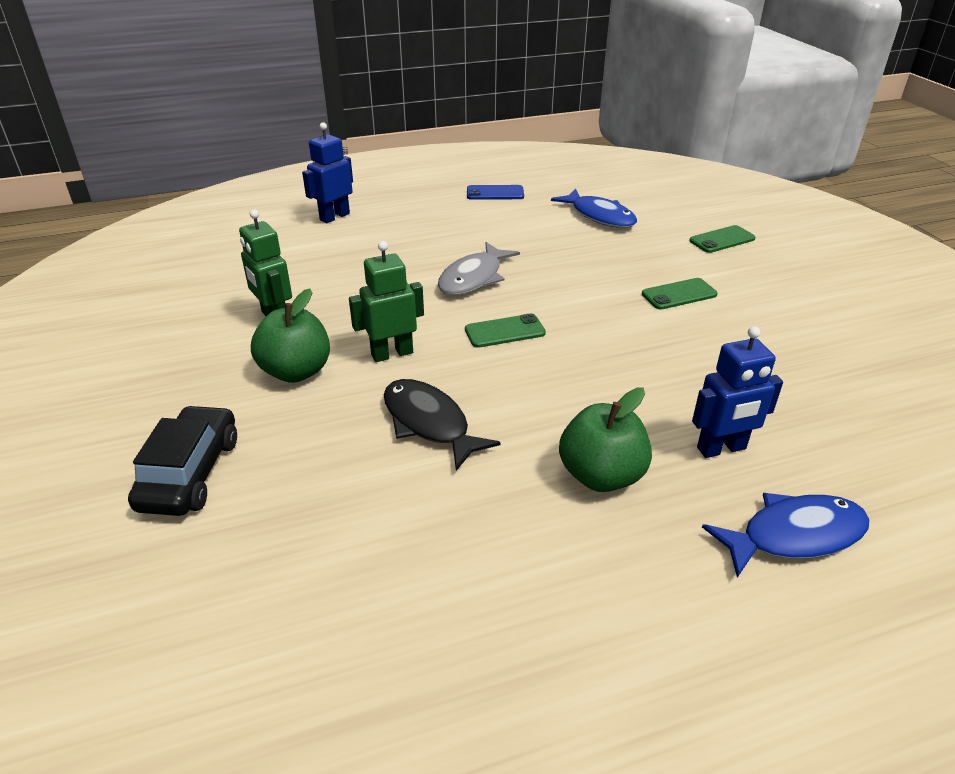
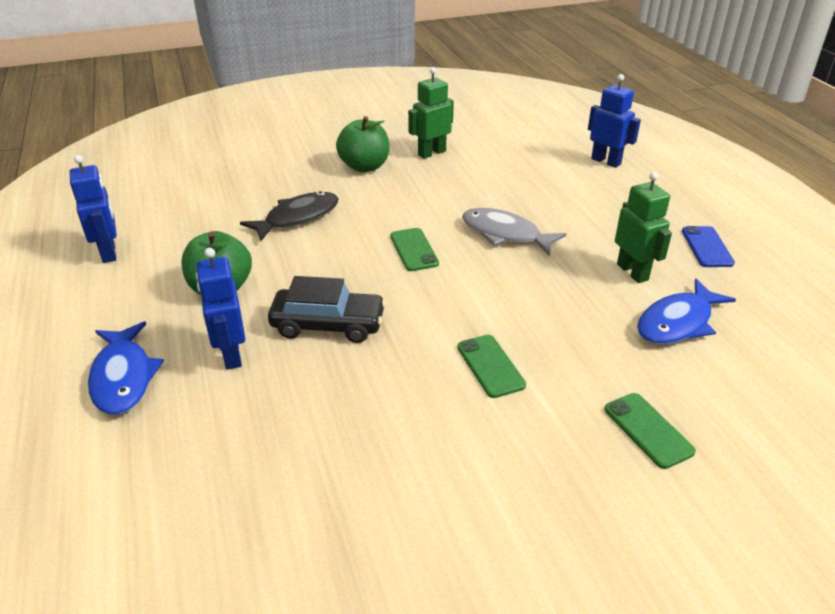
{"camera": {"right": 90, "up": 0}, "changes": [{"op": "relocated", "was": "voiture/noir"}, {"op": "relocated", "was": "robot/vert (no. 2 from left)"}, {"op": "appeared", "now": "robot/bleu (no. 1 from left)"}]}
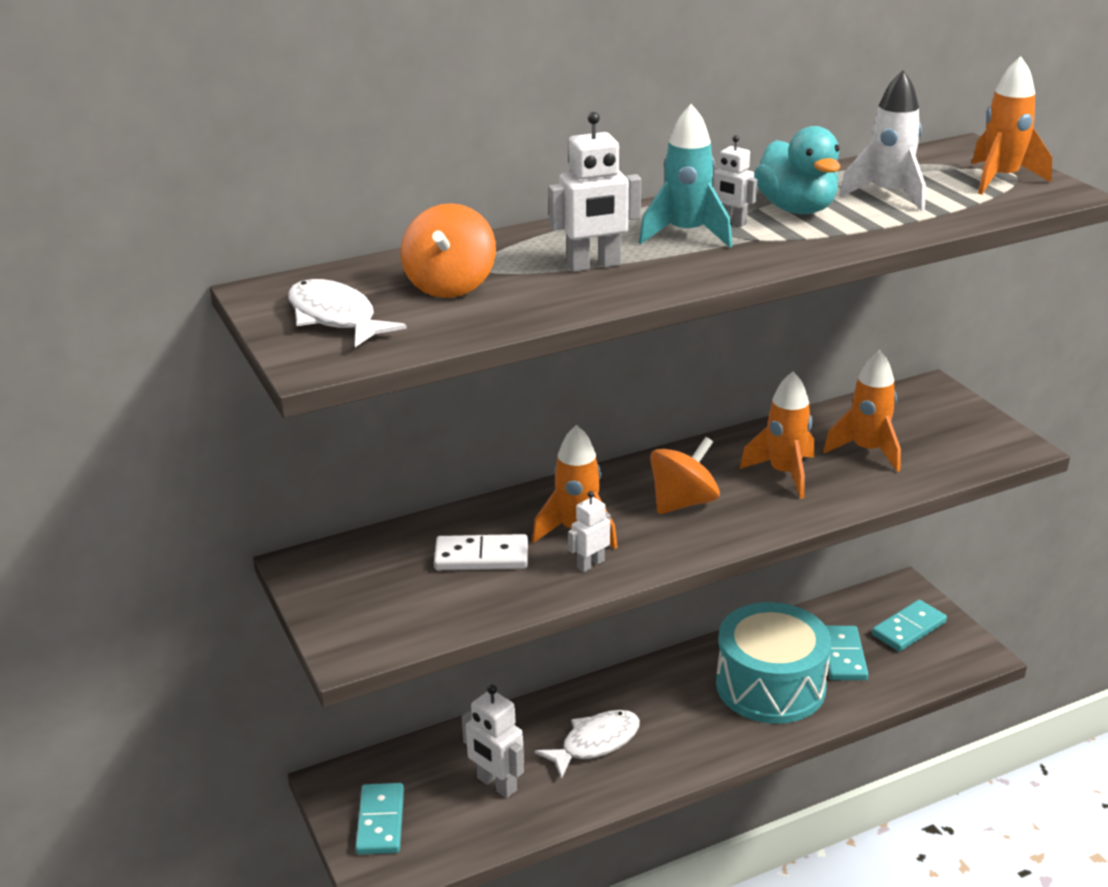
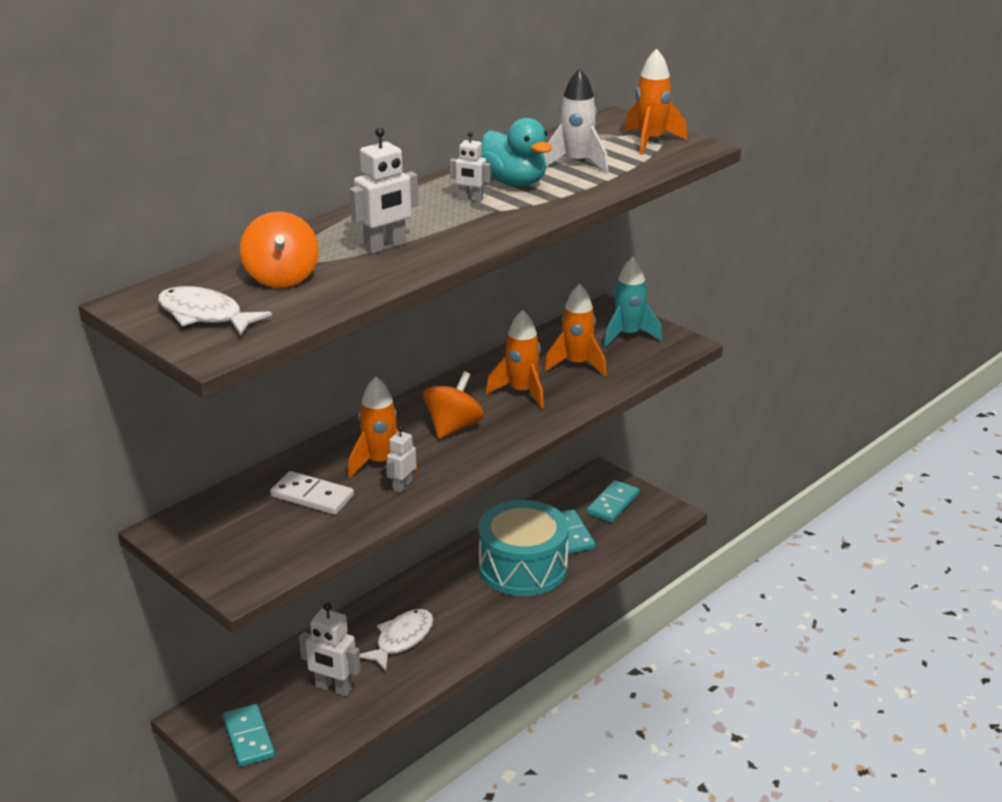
{"camera": {"right": -20, "up": 0}, "changes": [{"op": "spun", "was": "domino/blanc", "clockwise": 45}, {"op": "relocated", "was": "fusée/turquoise"}]}
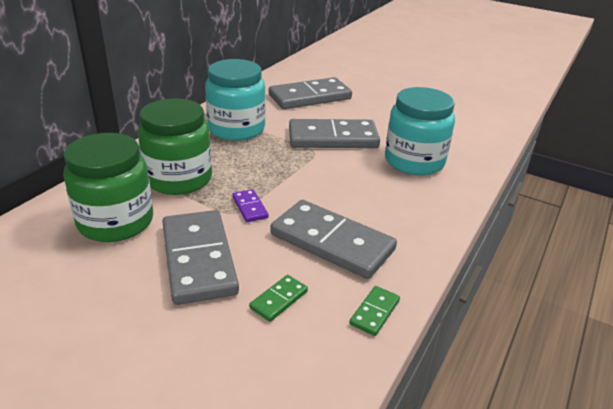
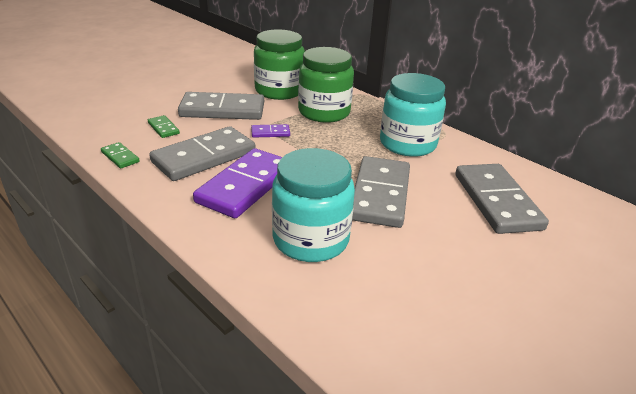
{"camera": {"right": 105, "up": 0}, "changes": [{"op": "appeared", "now": "domino/violet (no. 1 from left)"}]}
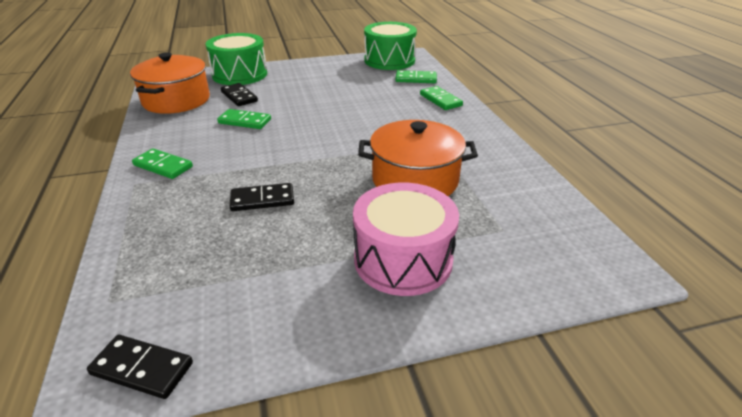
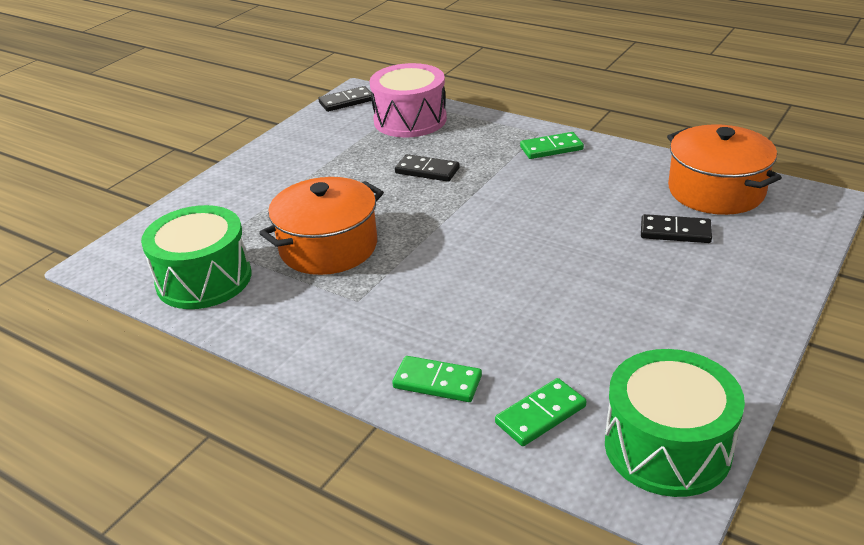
{"camera": {"right": 140, "up": 0}, "changes": [{"op": "relocated", "was": "tambour/vert (no. 1 from left)"}, {"op": "missing", "was": "domino/vert (no. 2 from left)"}, {"op": "spun", "was": "domino/noir (no. 3 from left in the first image)", "clockwise": 75}, {"op": "relocated", "was": "tambour/rose"}]}
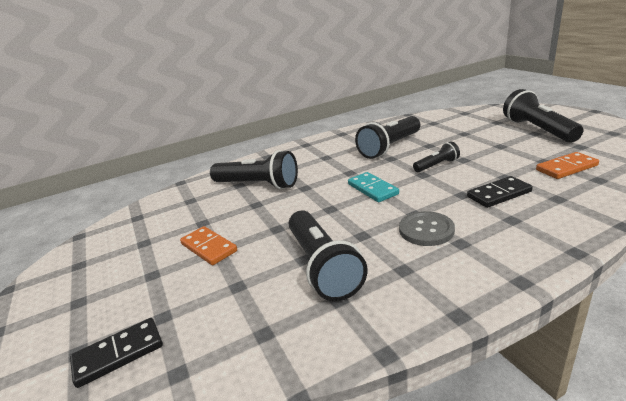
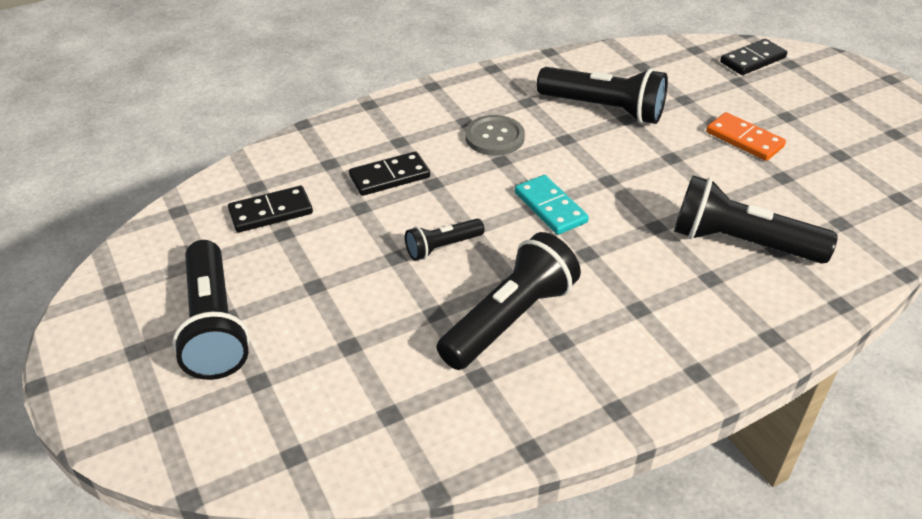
{"camera": {"right": 175, "up": 15}, "changes": [{"op": "spun", "was": "lampe de poche/noir (no. 2 from left in the first image)", "clockwise": 135}, {"op": "colour", "was": "domino/orange (no. 2 from left)", "now": "domino/noir (no. 1 from left)"}]}
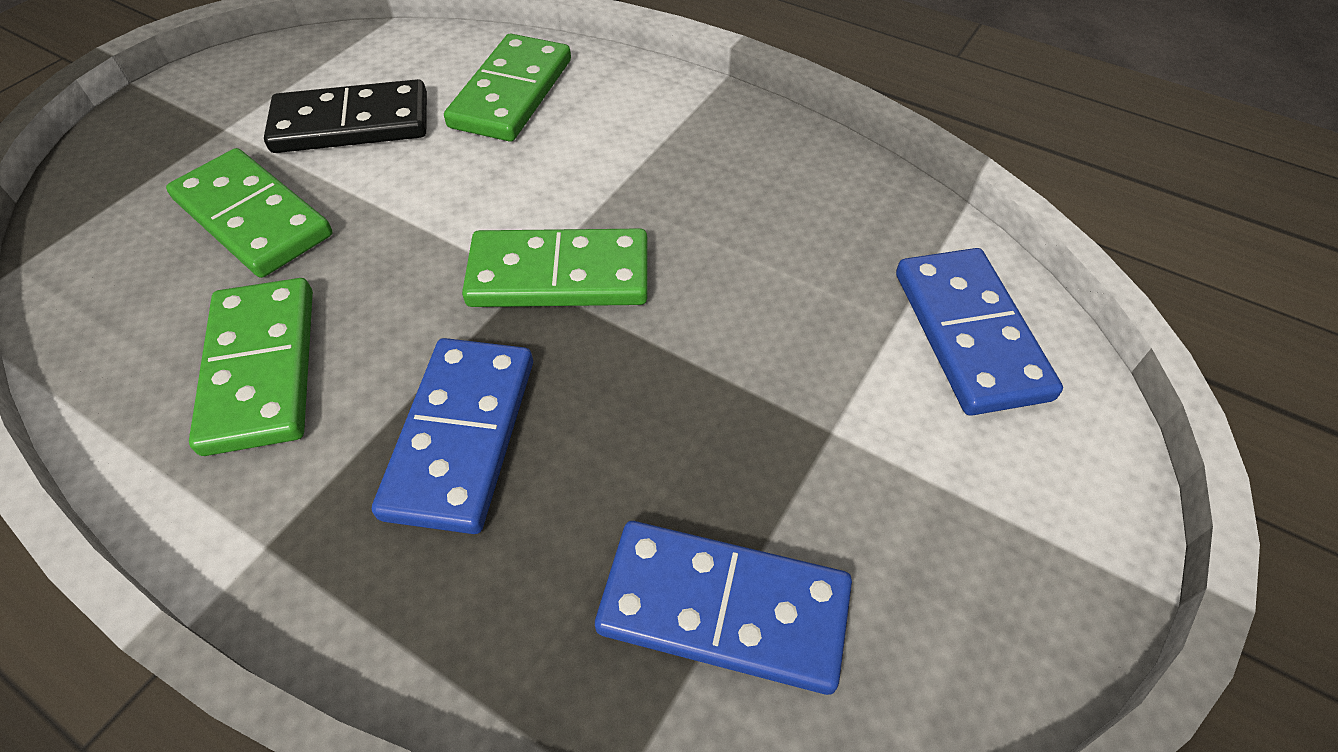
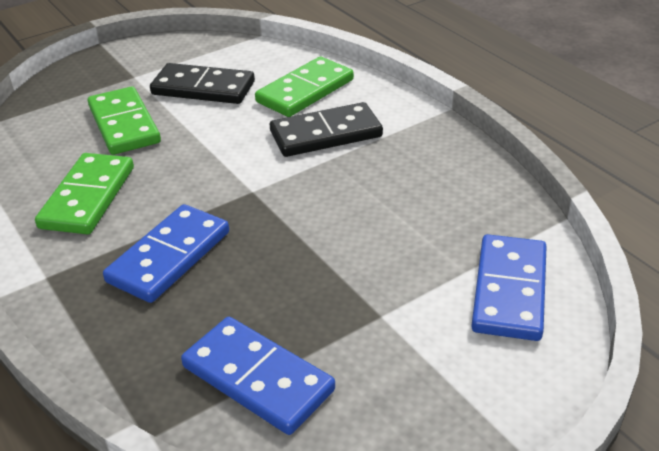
{"camera": {"right": 25, "up": -15}, "changes": [{"op": "missing", "was": "domino/vert (no. 4 from left)"}, {"op": "appeared", "now": "domino/noir (no. 2 from left)"}]}
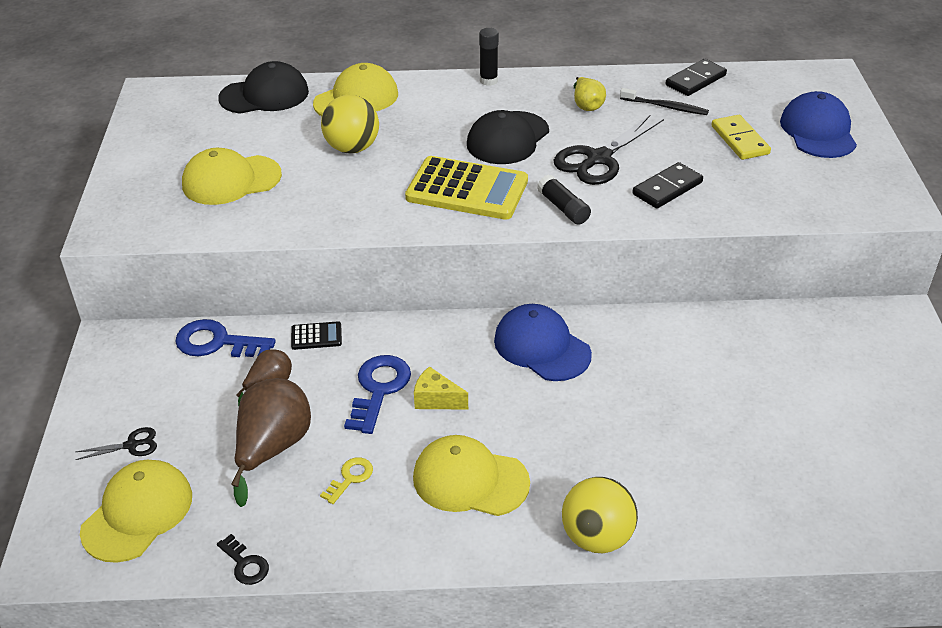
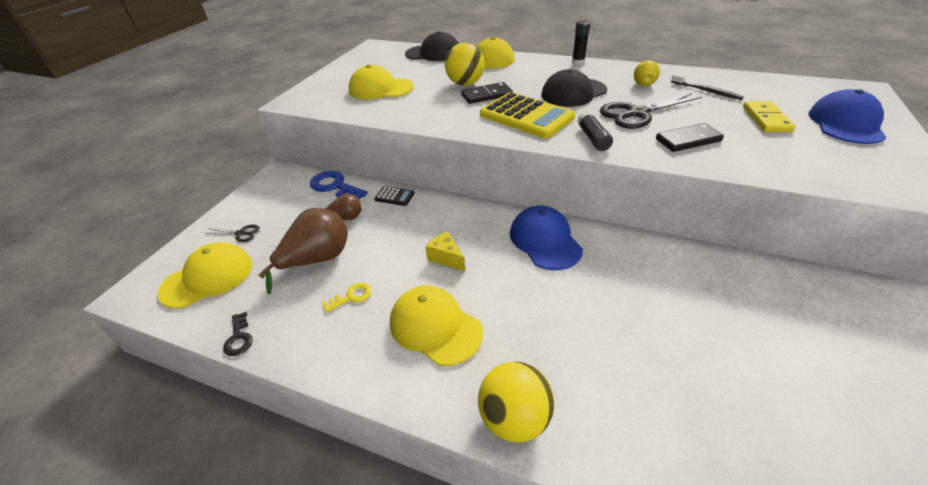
{"camera": {"right": 25, "up": 0}, "changes": [{"op": "missing", "was": "clé/bleu (no. 2 from left)"}, {"op": "relocated", "was": "domino/noir (no. 2 from left in the first image)", "now": "domino/noir (no. 1 from left)"}]}
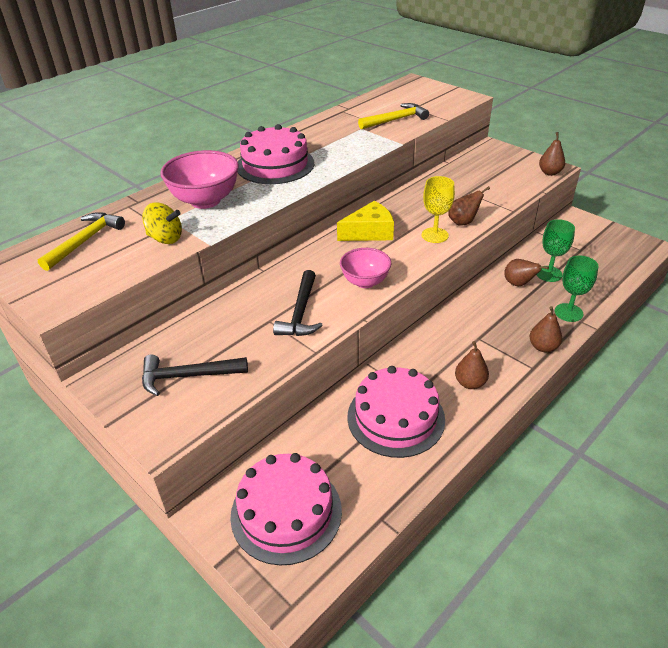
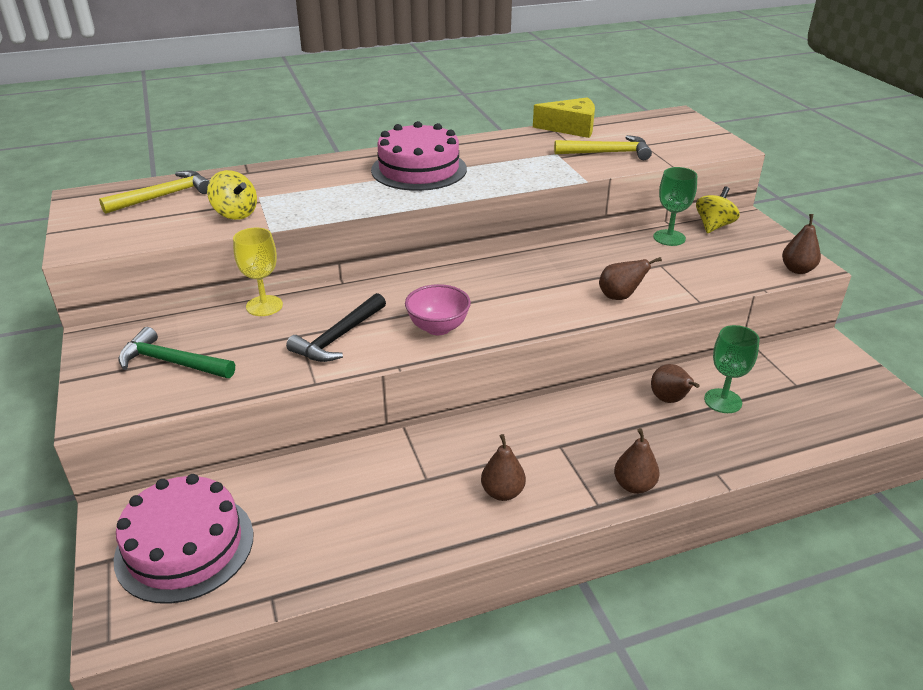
{"camera": {"right": 25, "up": -5}, "changes": [{"op": "colour", "was": "marteau/noir (no. 1 from left)", "now": "marteau/vert"}, {"op": "missing", "was": "bol/rose (no. 1 from left)"}, {"op": "relocated", "was": "fromage/jaune"}, {"op": "missing", "was": "gâteau/rose (no. 3 from left)"}, {"op": "relocated", "was": "verre à pied/jaune"}, {"op": "relocated", "was": "verre à pied/vert (no. 2 from left in the first image)", "now": "verre à pied/vert (no. 1 from left)"}, {"op": "appeared", "now": "toupie/jaune (no. 2 from left)"}]}
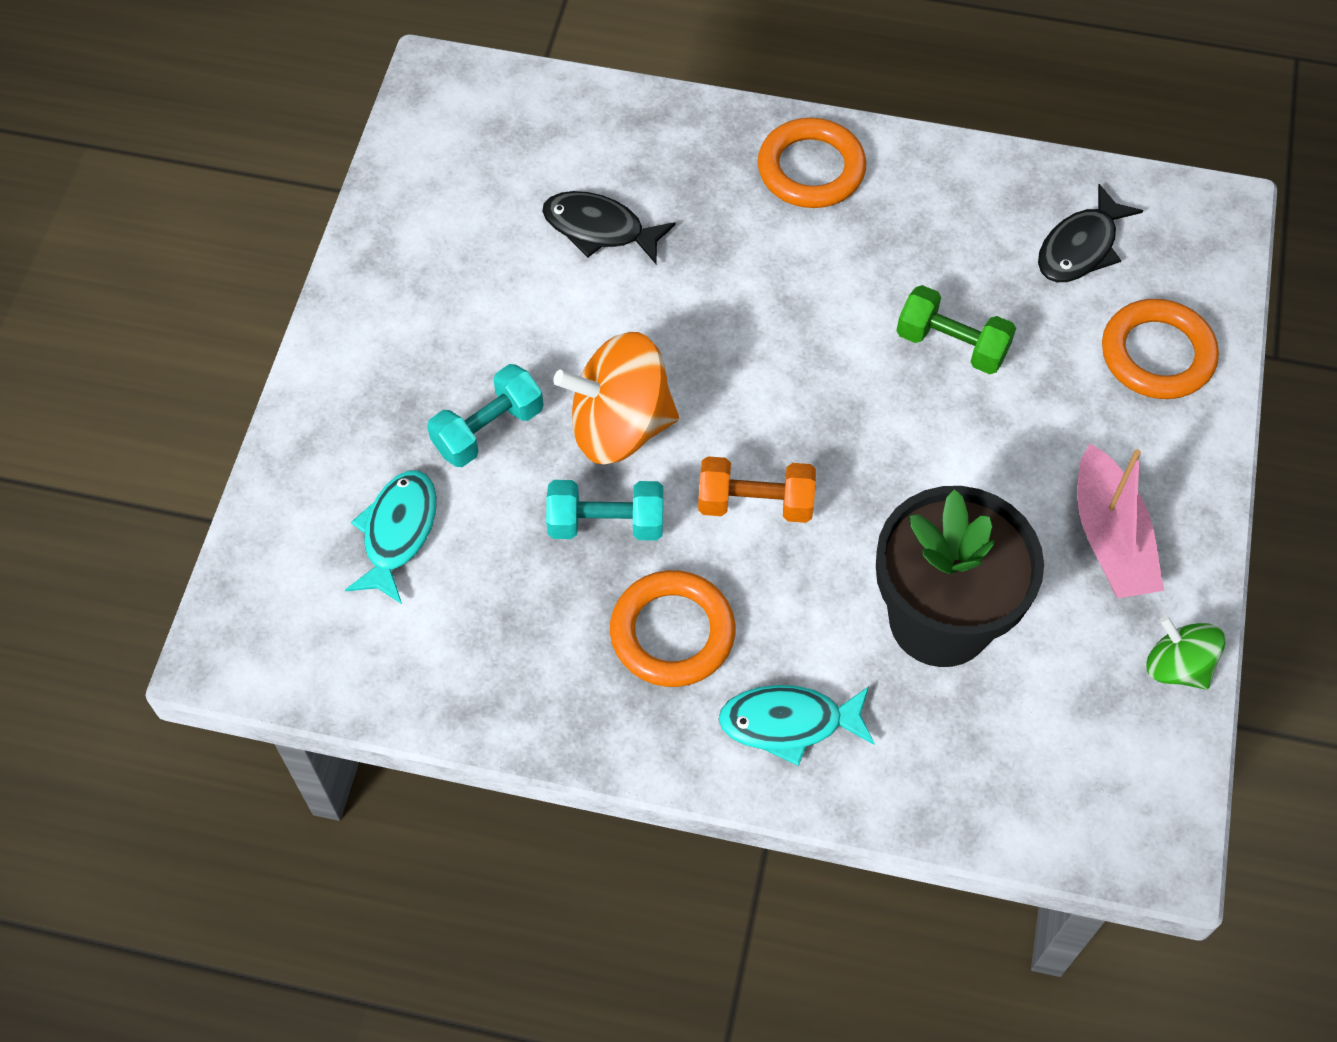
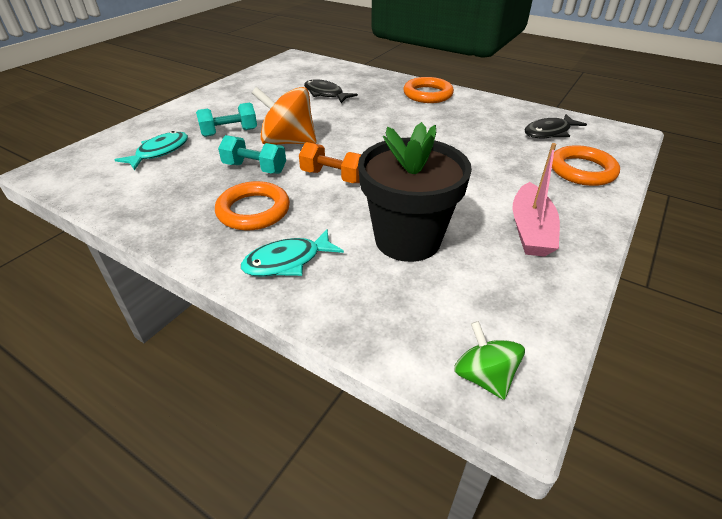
{"camera": {"right": 20, "up": -20}, "changes": [{"op": "spun", "was": "poisson/turquoise (no. 2 from left)", "clockwise": -45}, {"op": "missing", "was": "haltère/vert"}, {"op": "relocated", "was": "toupie/vert"}]}
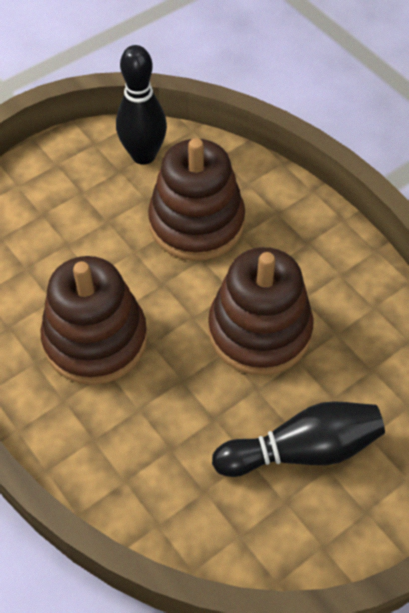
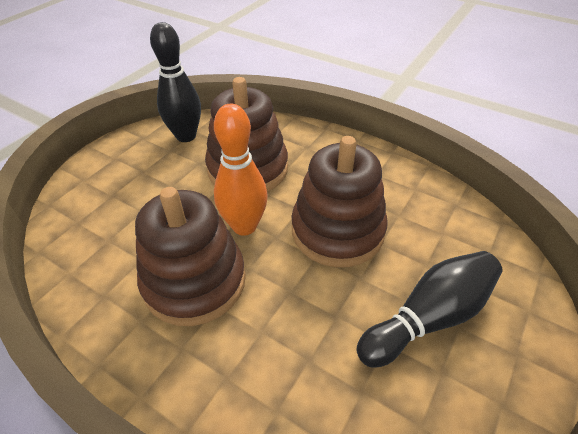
{"camera": {"right": -20, "up": -10}, "changes": [{"op": "appeared", "now": "quille/orange"}]}
